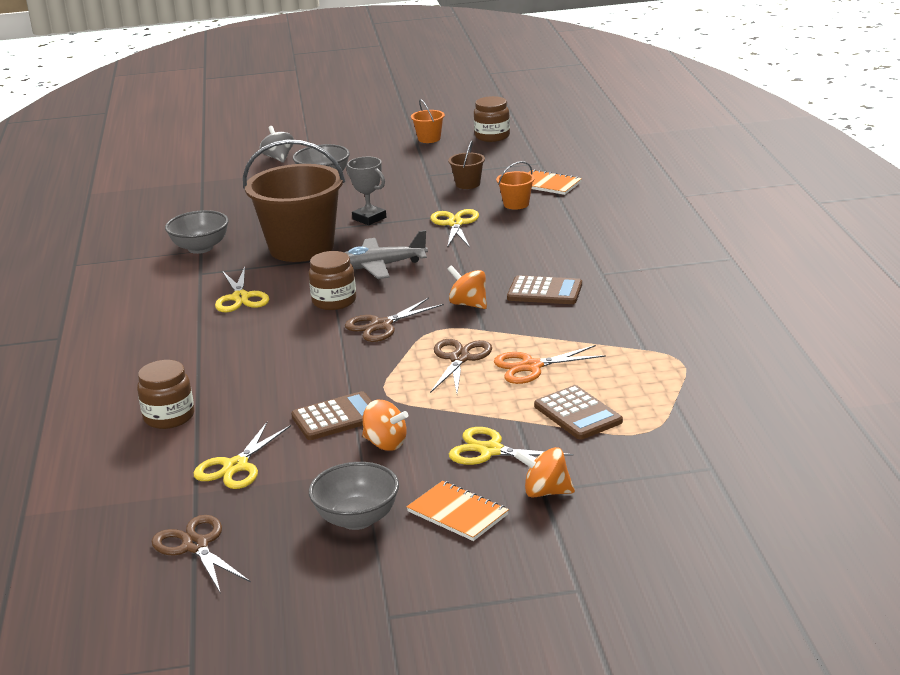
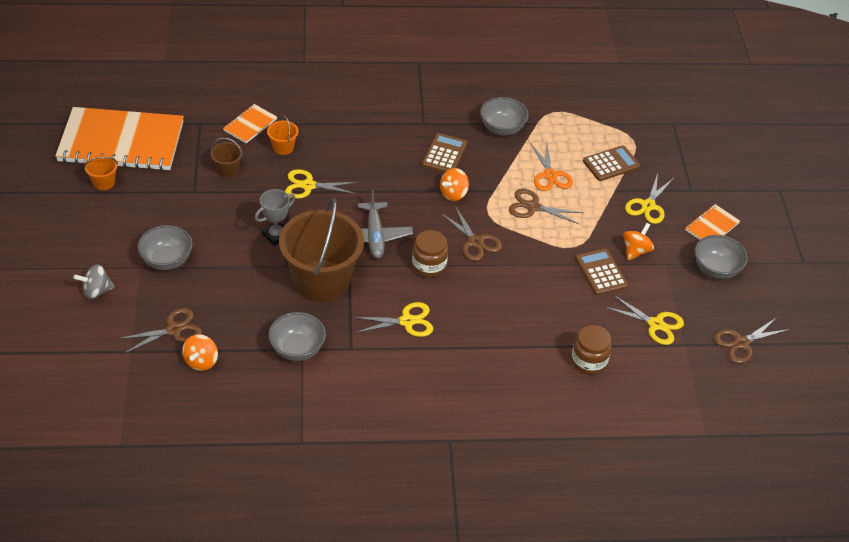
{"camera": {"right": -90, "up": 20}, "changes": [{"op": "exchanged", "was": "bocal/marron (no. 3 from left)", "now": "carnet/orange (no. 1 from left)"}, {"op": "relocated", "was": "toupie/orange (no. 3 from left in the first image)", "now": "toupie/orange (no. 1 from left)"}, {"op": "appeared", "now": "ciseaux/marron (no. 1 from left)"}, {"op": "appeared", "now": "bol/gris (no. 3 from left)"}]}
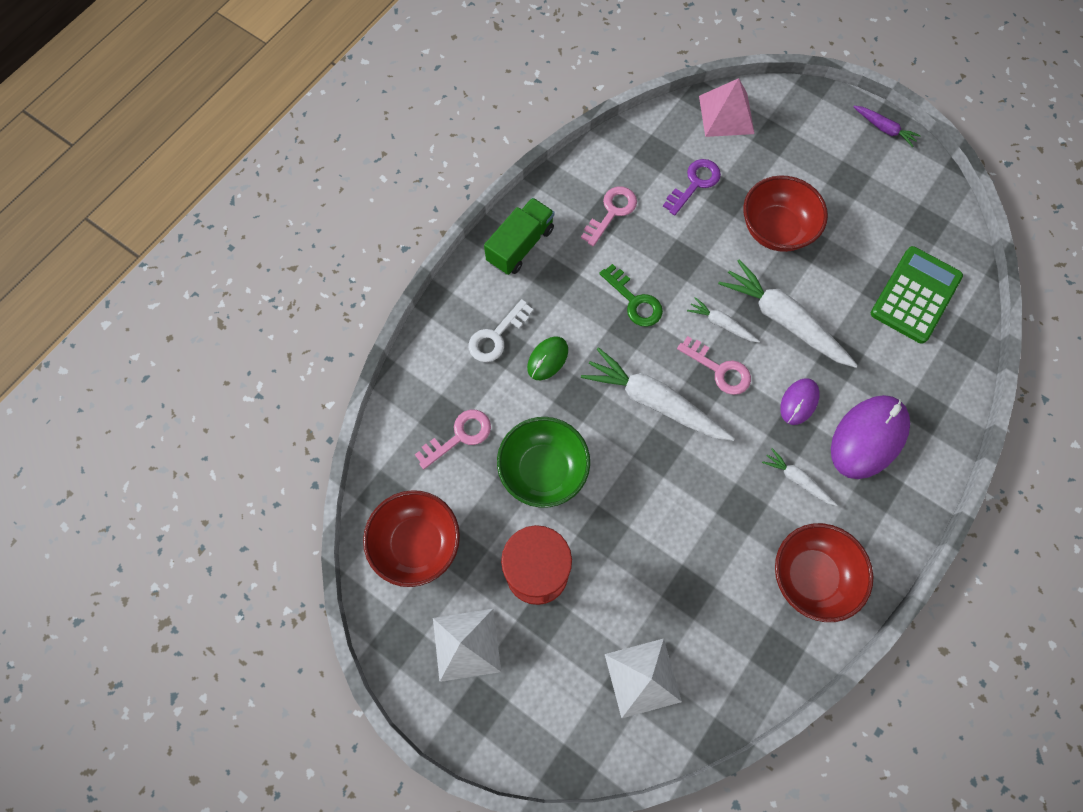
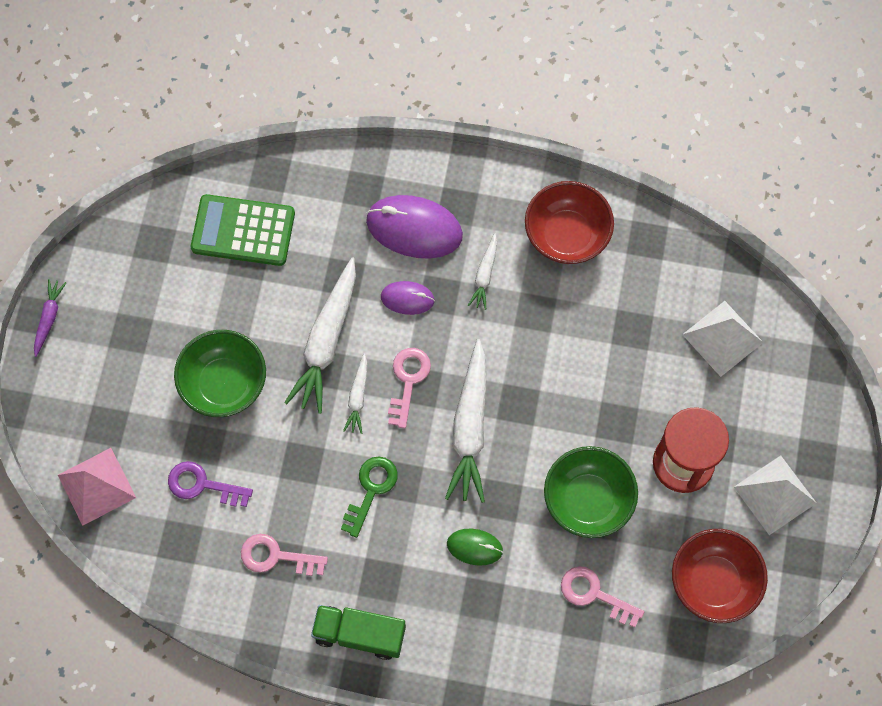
{"camera": {"right": -115, "up": 0}, "changes": [{"op": "missing", "was": "clé/blanc"}, {"op": "colour", "was": "bol/rouge (no. 2 from left)", "now": "bol/vert (no. 1 from left)"}]}
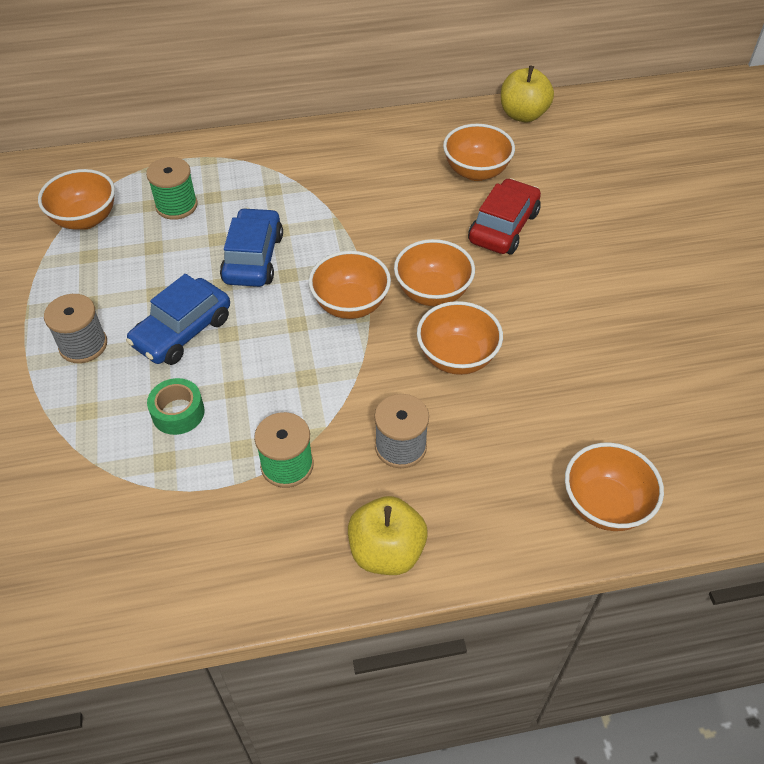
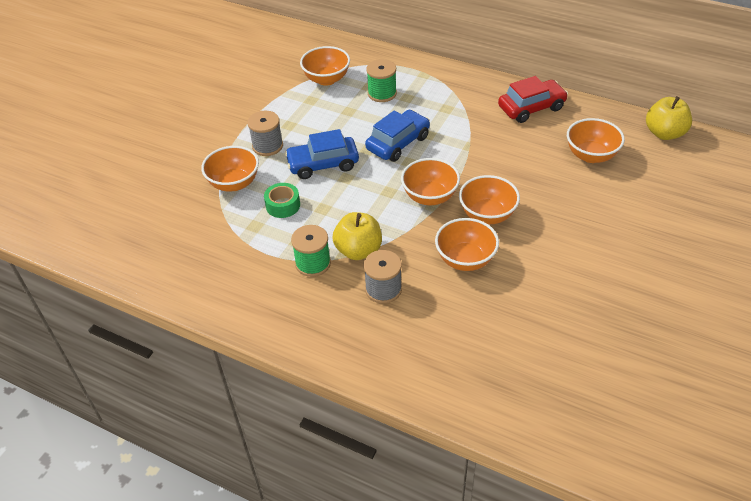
{"camera": {"right": 40, "up": -5}, "changes": [{"op": "relocated", "was": "pomme/jaune (no. 1 from left)"}, {"op": "relocated", "was": "voiture/rouge"}, {"op": "relocated", "was": "bol/orange (no. 6 from left in the first image)", "now": "bol/orange (no. 1 from left)"}]}
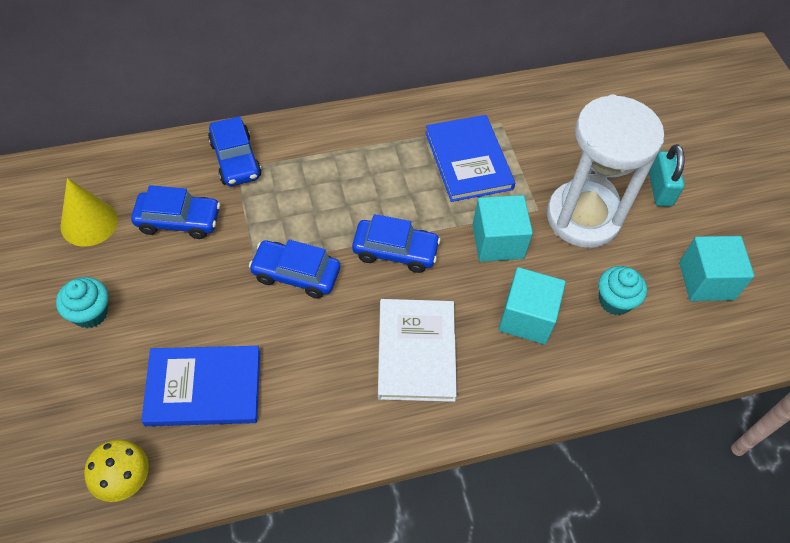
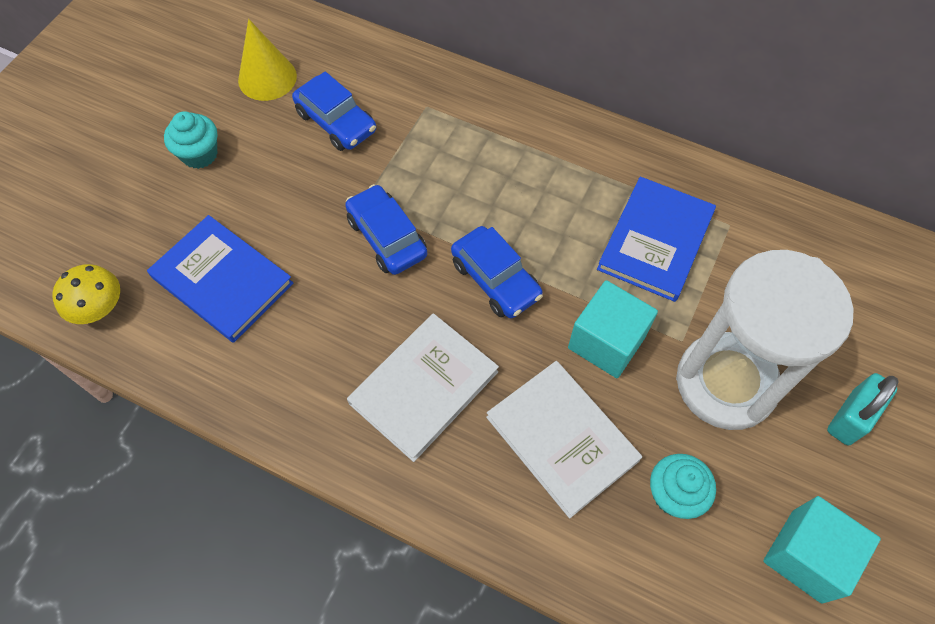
{"camera": {"right": 45, "up": 5}, "changes": [{"op": "missing", "was": "voiture/bleu (no. 2 from left)"}, {"op": "exchanged", "was": "cube/turquoise (no. 2 from left)", "now": "livre/blanc (no. 2 from left)"}]}
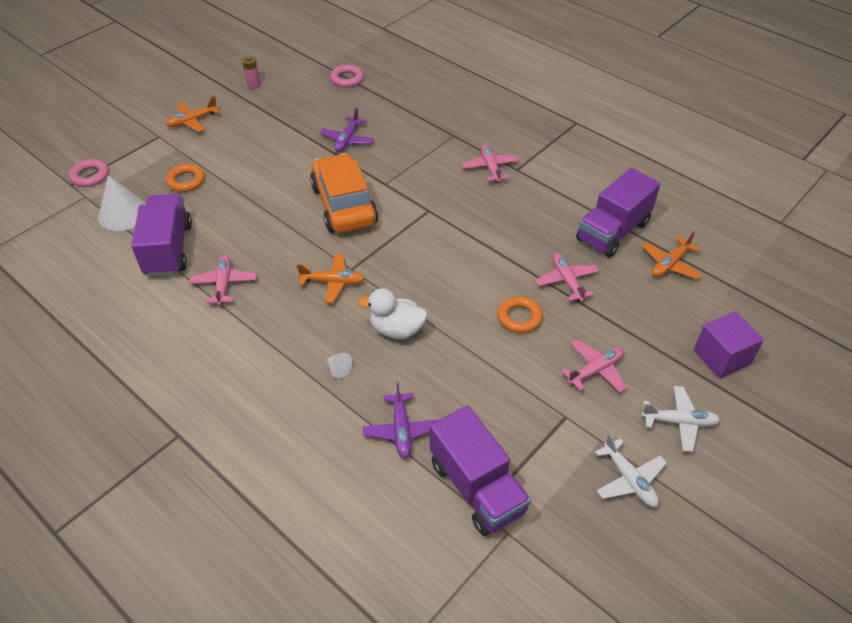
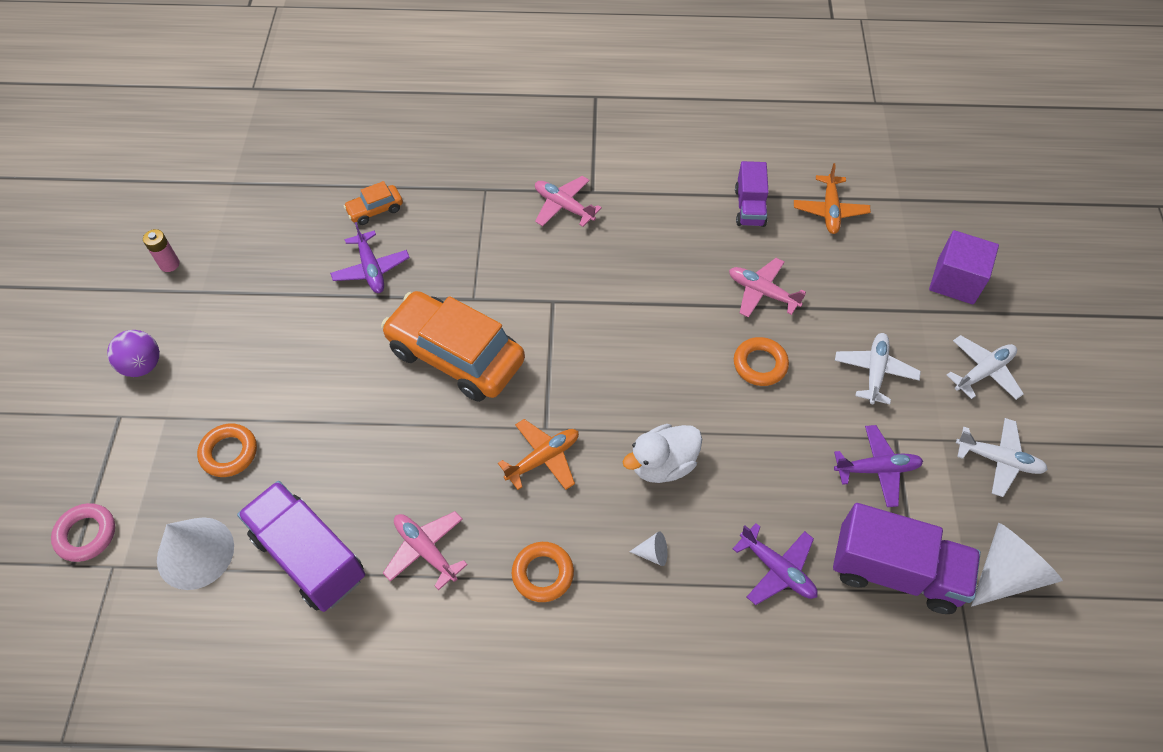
{"camera": {"right": -40, "up": 10}, "changes": [{"op": "exchanged", "was": "avion/orange (no. 1 from left)", "now": "balle/violet"}, {"op": "missing", "was": "anneau/rose (no. 2 from left)"}, {"op": "colour", "was": "avion/rose (no. 4 from left)", "now": "avion/blanc (no. 1 from left)"}, {"op": "size", "was": "camion/violet (no. 3 from left in the first image)", "ratio": 0.59}, {"op": "appeared", "now": "voiture/orange (no. 1 from left)"}, {"op": "appeared", "now": "anneau/orange (no. 2 from left)"}, {"op": "appeared", "now": "avion/violet (no. 3 from left)"}, {"op": "appeared", "now": "cône/blanc (no. 3 from left)"}]}
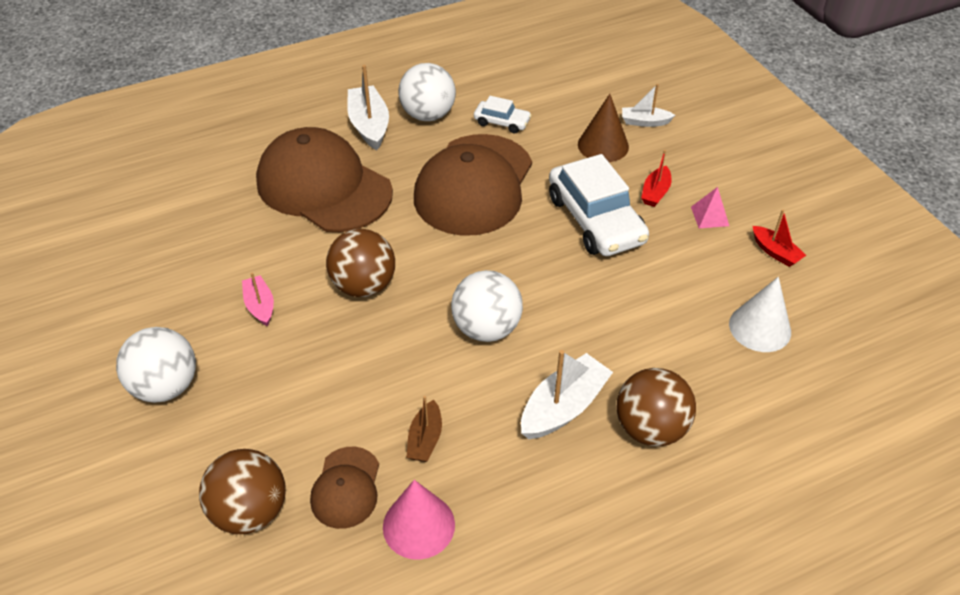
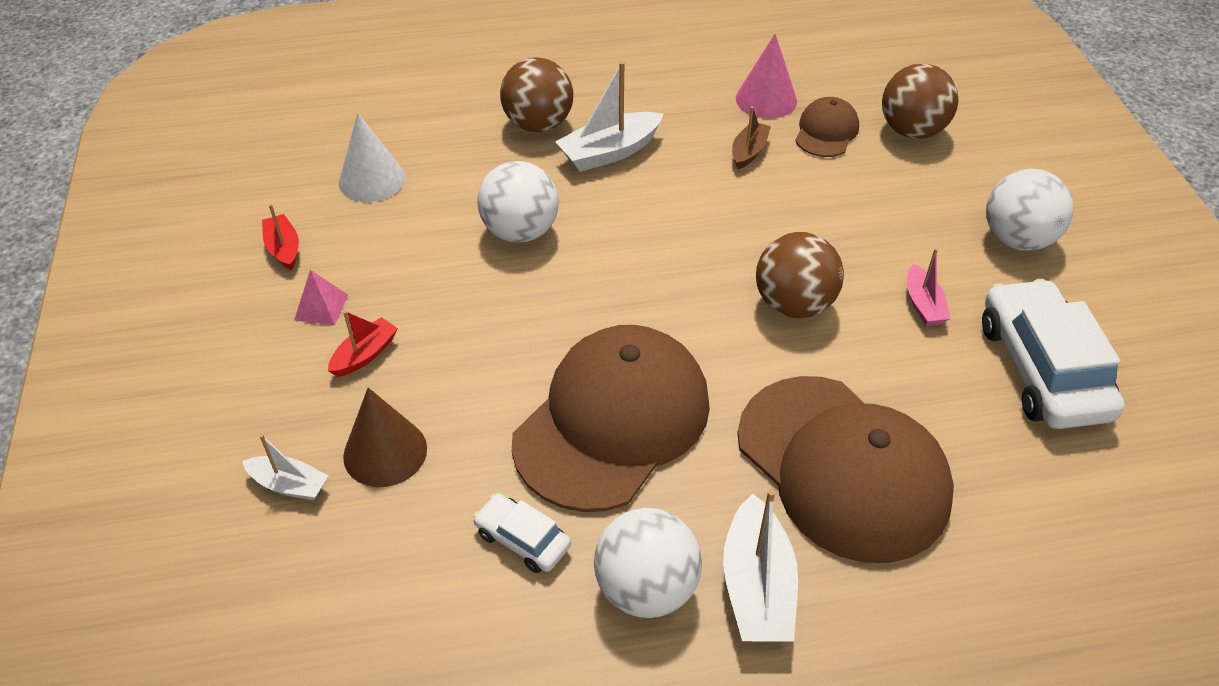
{"camera": {"right": -165, "up": 0}, "changes": [{"op": "relocated", "was": "balle/blanc (no. 3 from left in the first image)", "now": "balle/blanc (no. 1 from left)"}, {"op": "relocated", "was": "voiture/blanc (no. 2 from left)"}]}
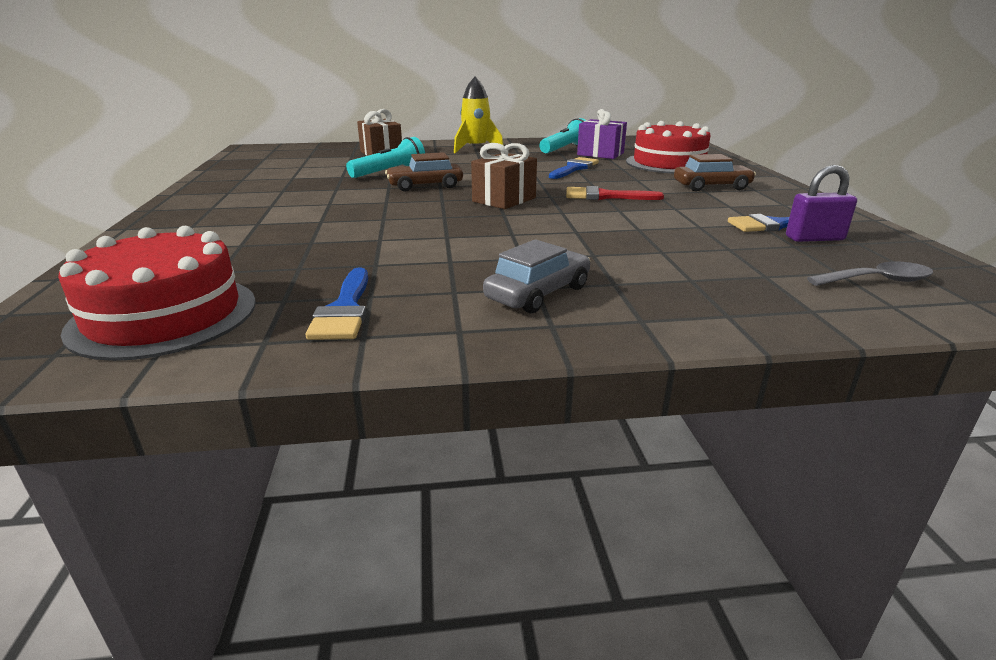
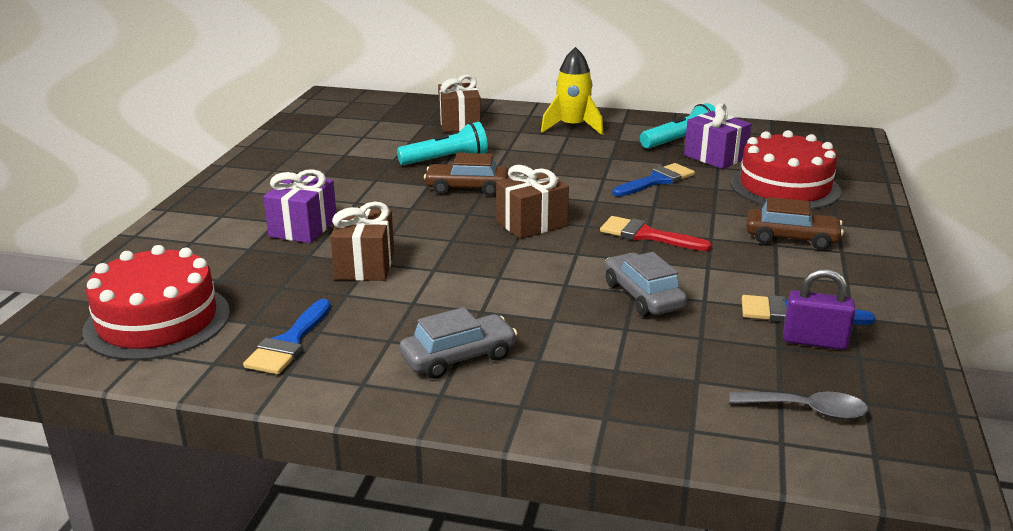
{"camera": {"right": 20, "up": 0}, "changes": [{"op": "appeared", "now": "cadeau/violet (no. 1 from left)"}, {"op": "appeared", "now": "cadeau/marron (no. 1 from left)"}, {"op": "appeared", "now": "voiture/gris (no. 2 from left)"}]}
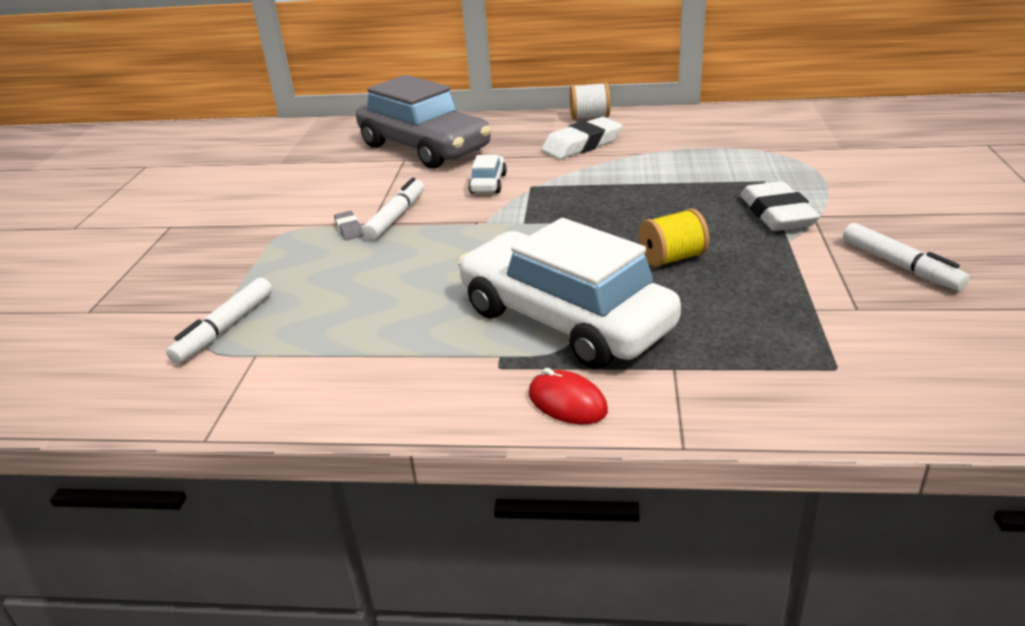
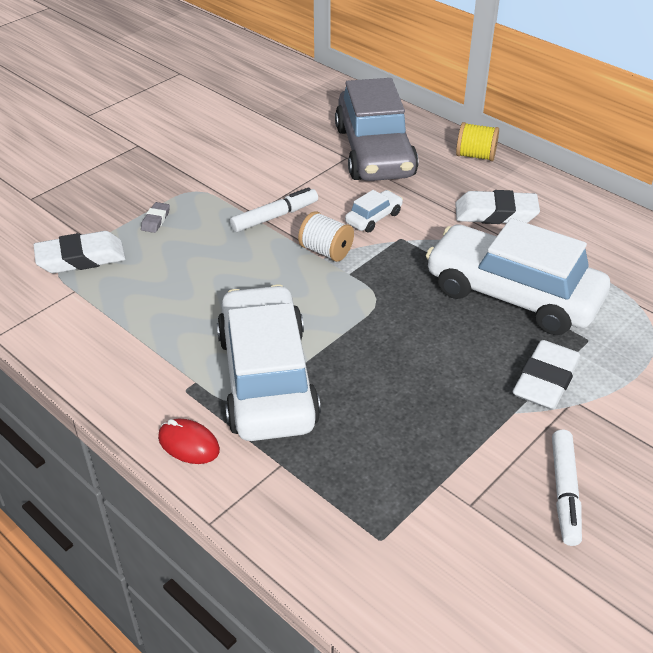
{"camera": {"right": 35, "up": 10}, "changes": [{"op": "exchanged", "was": "feutre/blanc (no. 1 from left)", "now": "gomme/blanc (no. 1 from left)"}, {"op": "relocated", "was": "gomme/gris"}, {"op": "spun", "was": "souris/rouge", "clockwise": -45}, {"op": "relocated", "was": "bobine/blanc"}, {"op": "relocated", "was": "bobine/jaune"}, {"op": "appeared", "now": "voiture/blanc (no. 3 from left)"}]}
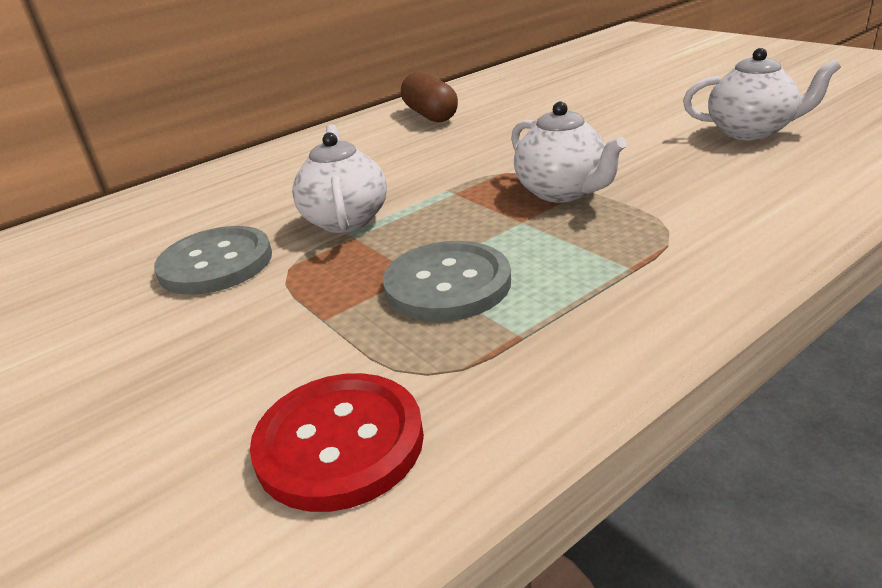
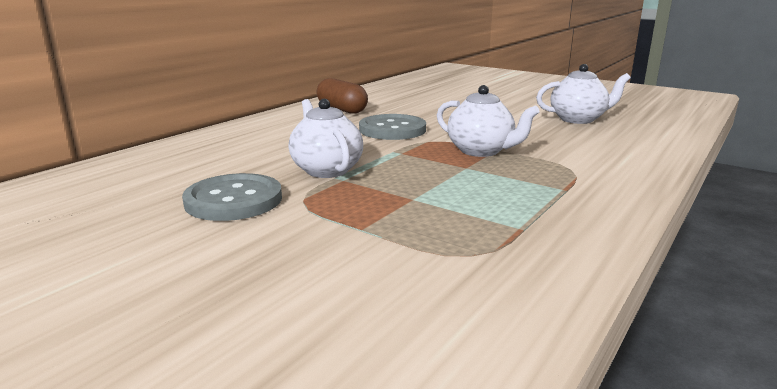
{"camera": {"right": -20, "up": -10}, "changes": [{"op": "missing", "was": "bouton/rouge"}, {"op": "relocated", "was": "bouton/gris (no. 2 from left)"}]}
